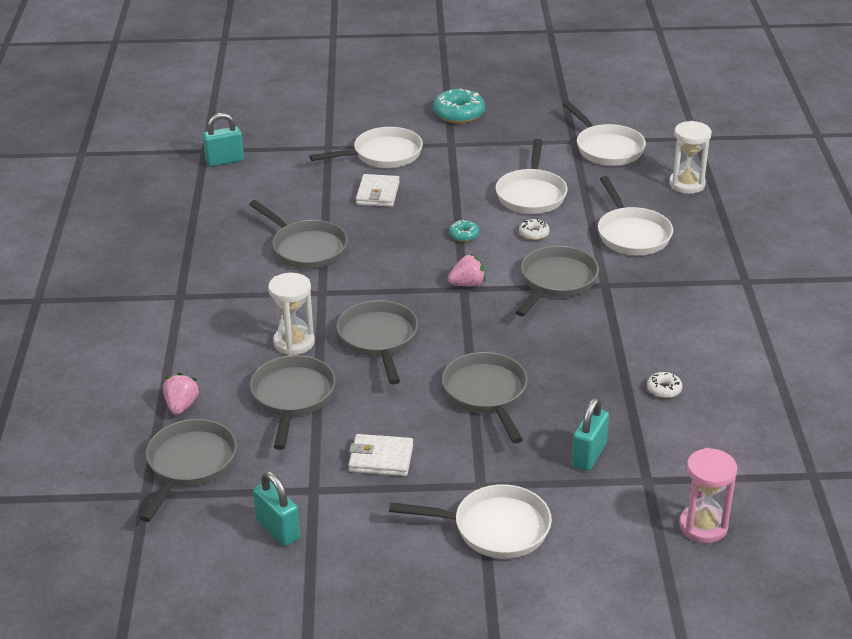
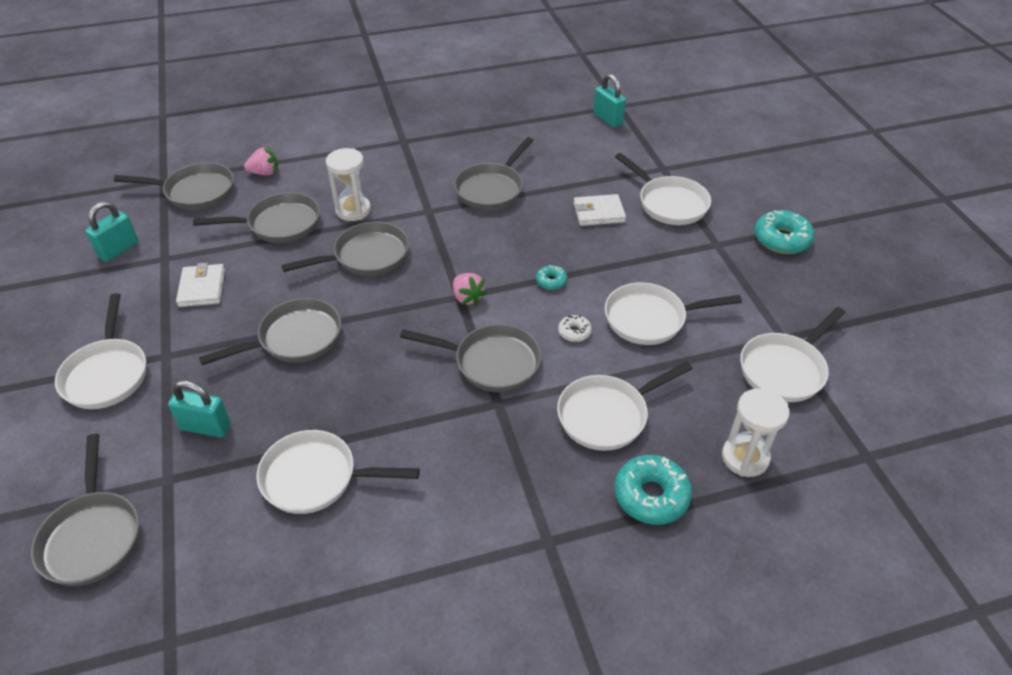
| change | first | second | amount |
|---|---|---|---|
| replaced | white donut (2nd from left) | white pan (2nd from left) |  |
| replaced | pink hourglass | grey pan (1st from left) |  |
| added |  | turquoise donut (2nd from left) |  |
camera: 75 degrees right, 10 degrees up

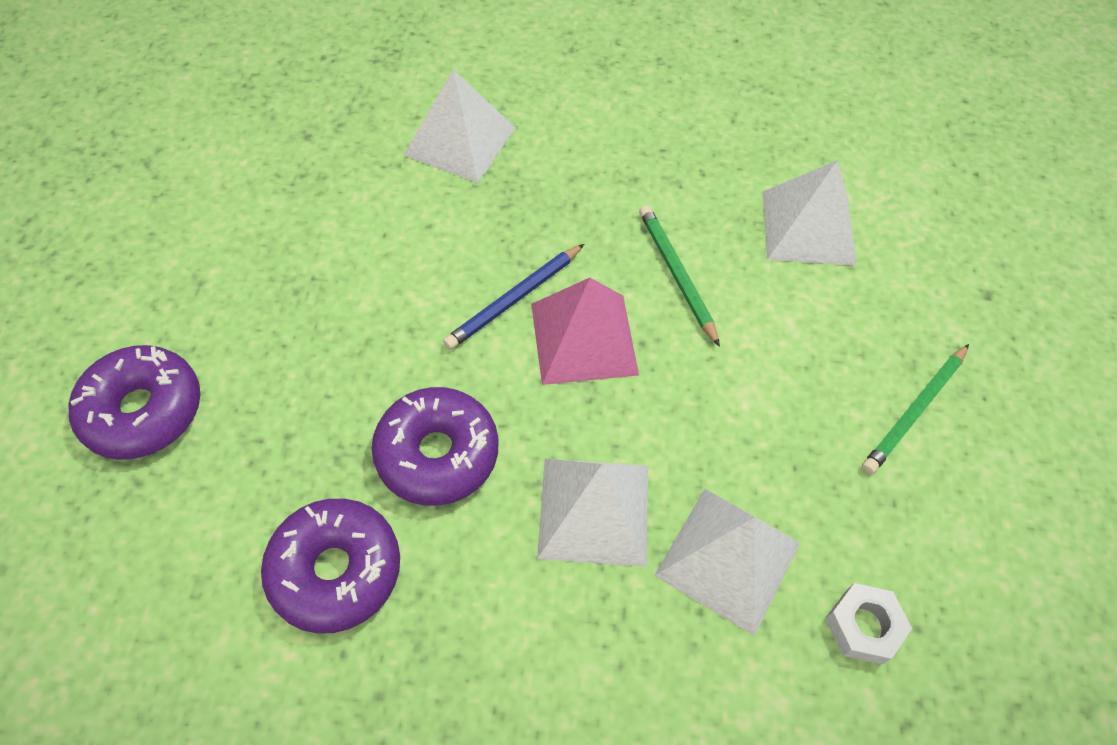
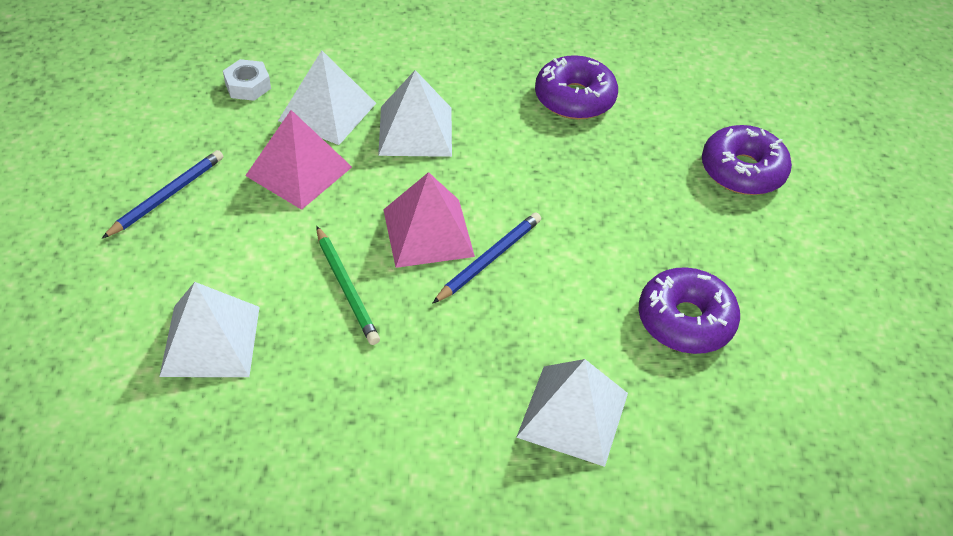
| change | first | second | amount |
|---|---|---|---|
| moved | purple donut (3rd from left in the first image) | purple donut (2nd from left) |  |
| recoloured | green pencil (2nd from left) | blue pencil (1st from left) |  |
| added |  | pink pyramid (1st from left) |  |
camera: 175 degrees right, 10 degrees down

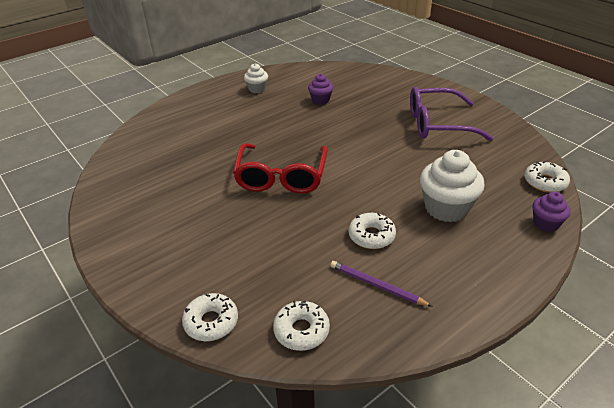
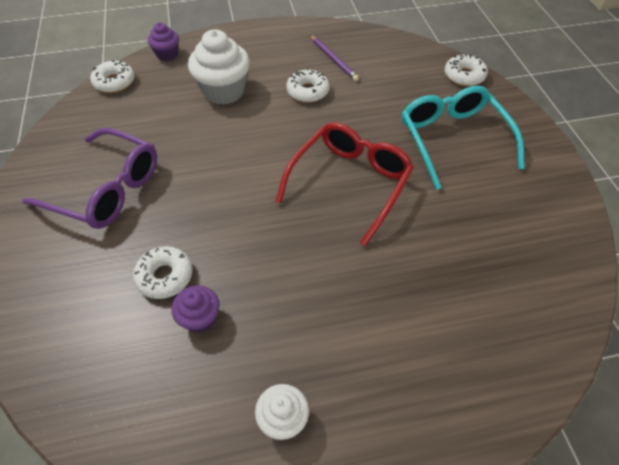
| change | first | second | amount |
|---|---|---|---|
| moved | white donut (2nd from left) |  |  |
| added |  | turquoise glasses |  |
camera: 155 degrees left, 15 degrees up

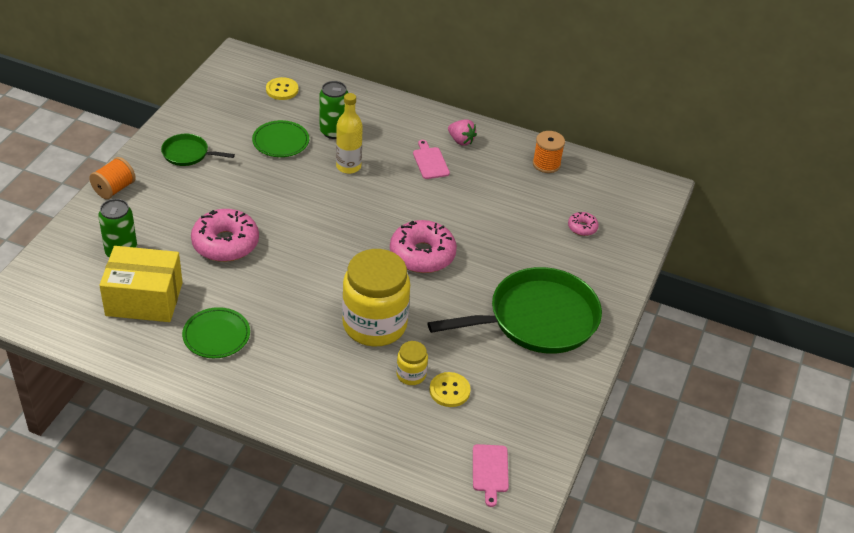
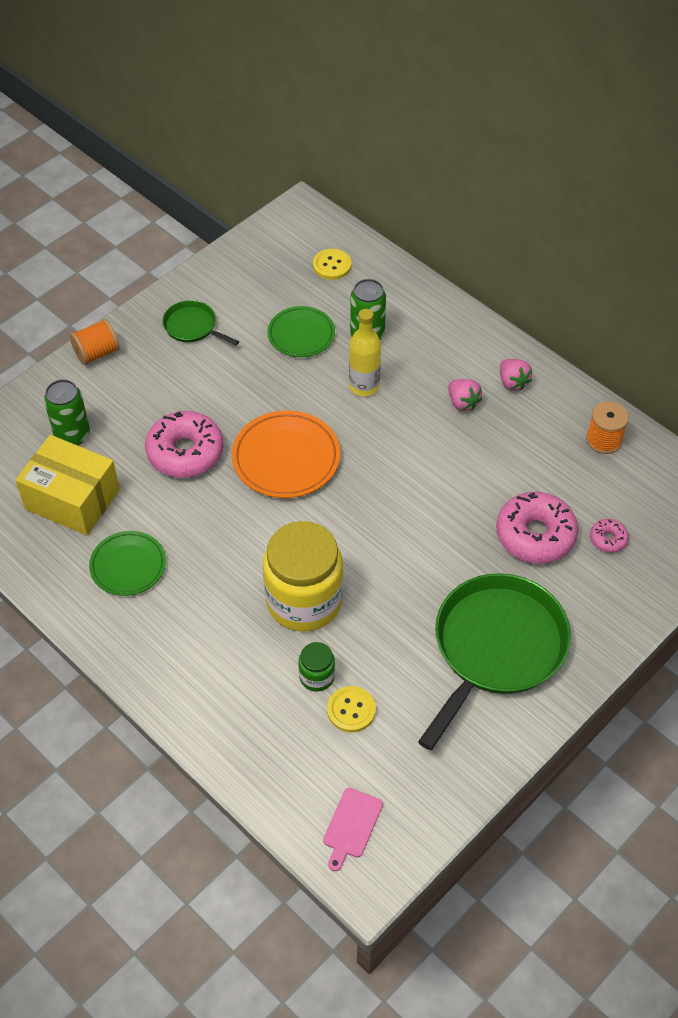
| change | first | second | amount |
|---|---|---|---|
| moved | pink donut (2nd from left) |  |  |
| recoloured | yellow jar (2nd from left) | green jar |  |
| replaced | pink cutting board (1st from left) | pink strawberry (1st from left) |  |
| turned | green pan (2nd from left) |  | 60 degrees counterclockwise |
| added |  | orange plate |  |
camera: 25 degrees right, 10 degrees up

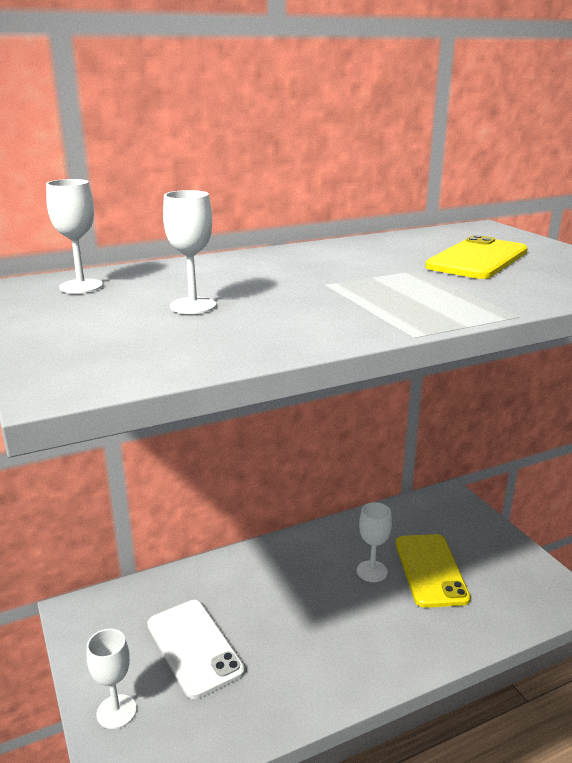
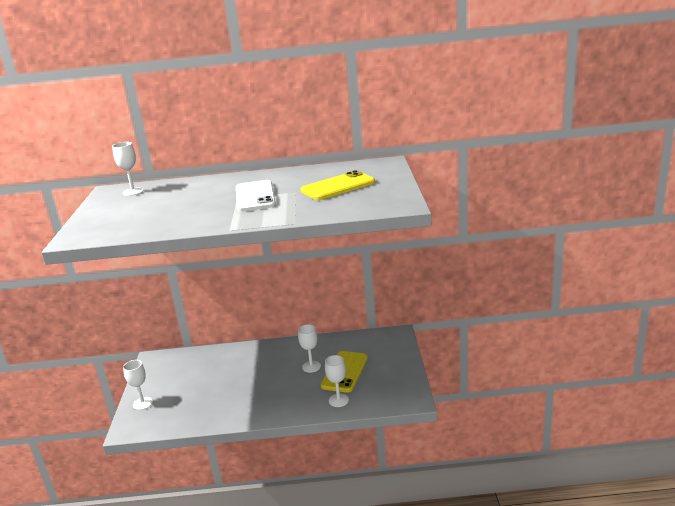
| change | first | second | amount |
|---|---|---|---|
| moved | white phone |  |  |
| moved | white goblet (3rd from left in the first image) | white goblet (4th from left) |  |
camera: 25 degrees right, 0 degrees up

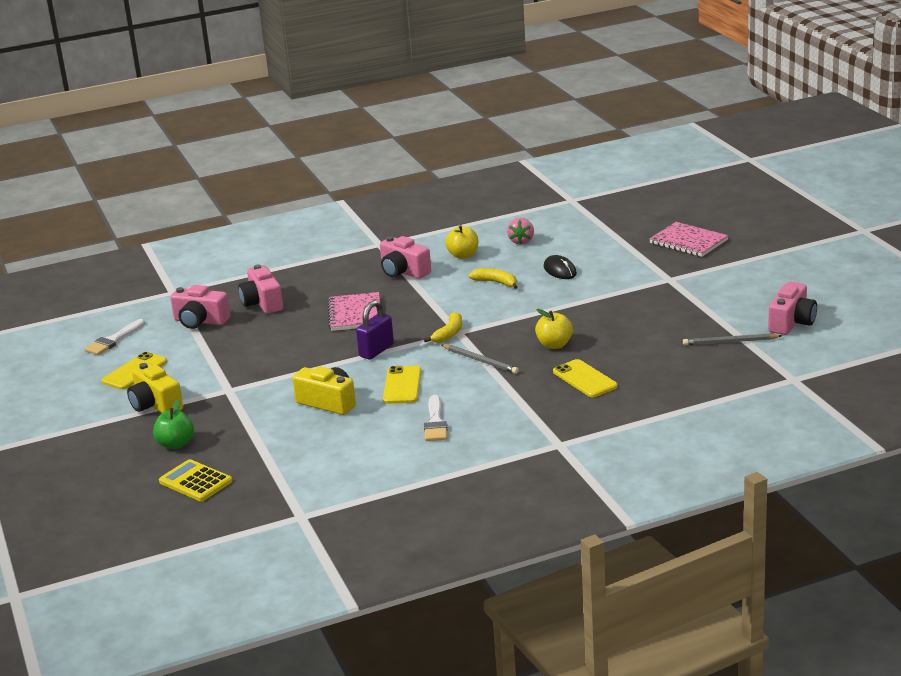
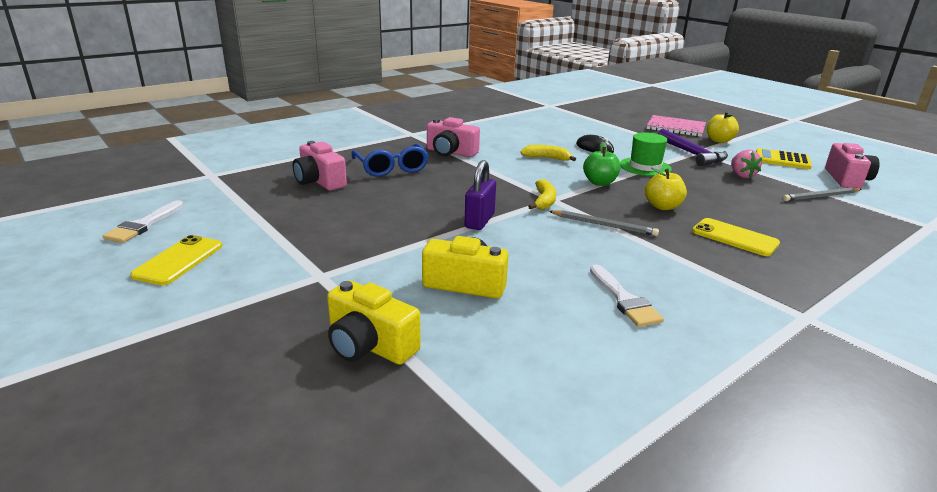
| change | first | second | amount |
|---|---|---|---|
| moved | yellow camera (1st from left) |  |  |
| moved | green apple |  |  |
| moved | yellow calculator |  |  |
| removed | pink camera (1st from left) |  |  |
| removed | pink notebook (1st from left) |  |  |
| removed | yellow phone (2nd from left) |  |  |
| moved | yellow apple (1st from left in the first image) | yellow apple (2nd from left) |  |
| moved | pink strawberry |  |  |
| added |  | blue glasses |  |
| added |  | green hat |  |
| added |  | purple hammer |  |
camera: 20 degrees left, 0 degrees up

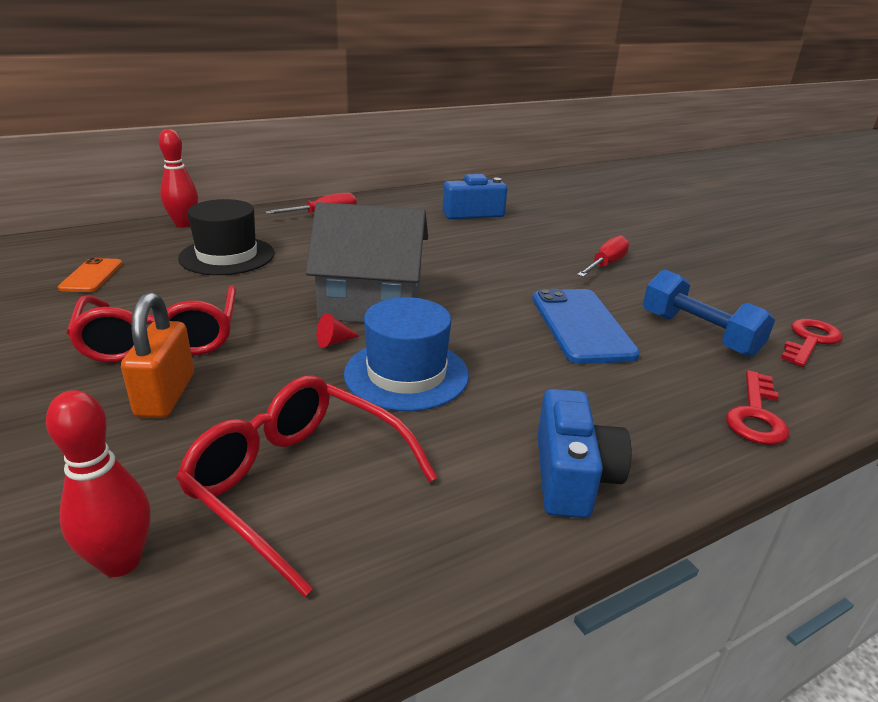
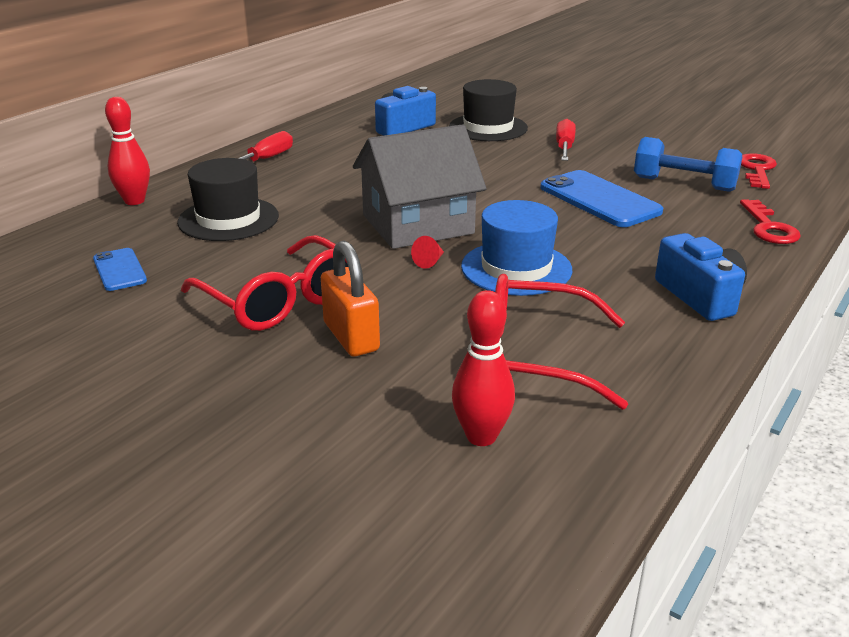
| change | first | second | amount |
|---|---|---|---|
| recoloured | orange phone | blue phone (1st from left) |  |
| added |  | black hat (2nd from left) |  |
camera: 25 degrees left, 0 degrees up

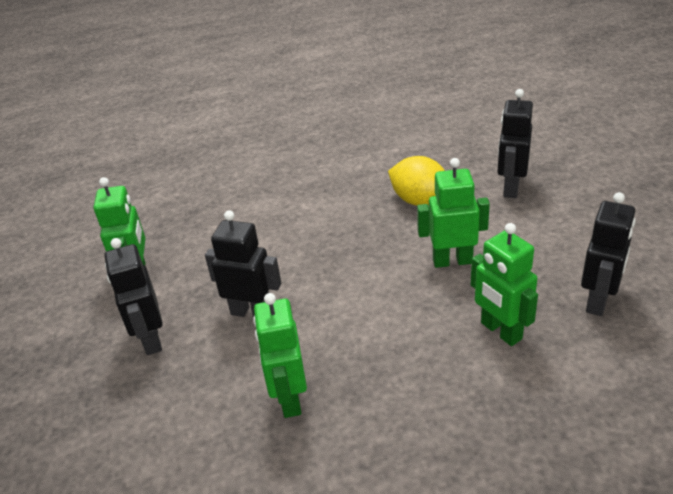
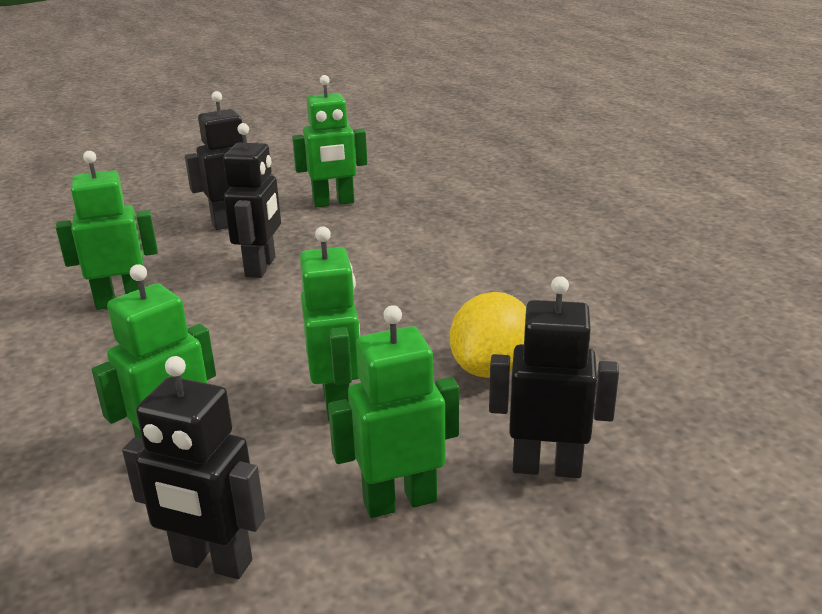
| change | first | second | amount |
|---|---|---|---|
| added |  | green robot (5th from left) |  |
camera: 80 degrees right, 10 degrees down

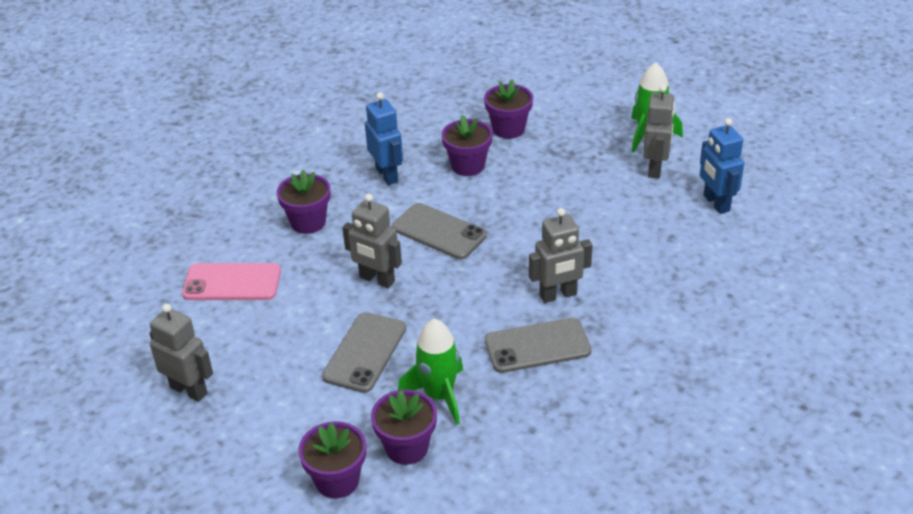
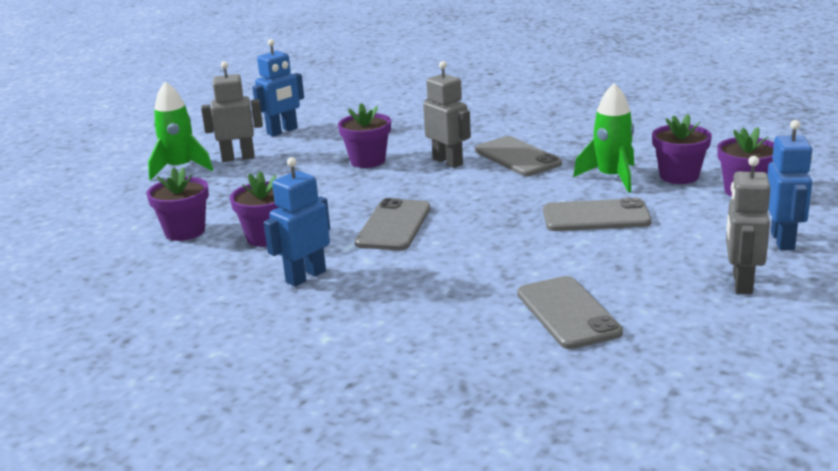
| change | first | second | amount |
|---|---|---|---|
| recoloured | pink phone | grey phone (3rd from left) |  |
| moved | purple flower pot (1st from left in the first image) | purple flower pot (3rd from left) |  |
| removed | grey robot (2nd from left) |  |  |
| added |  | blue robot (3rd from left) |  |
camera: 110 degrees left, 15 degrees down

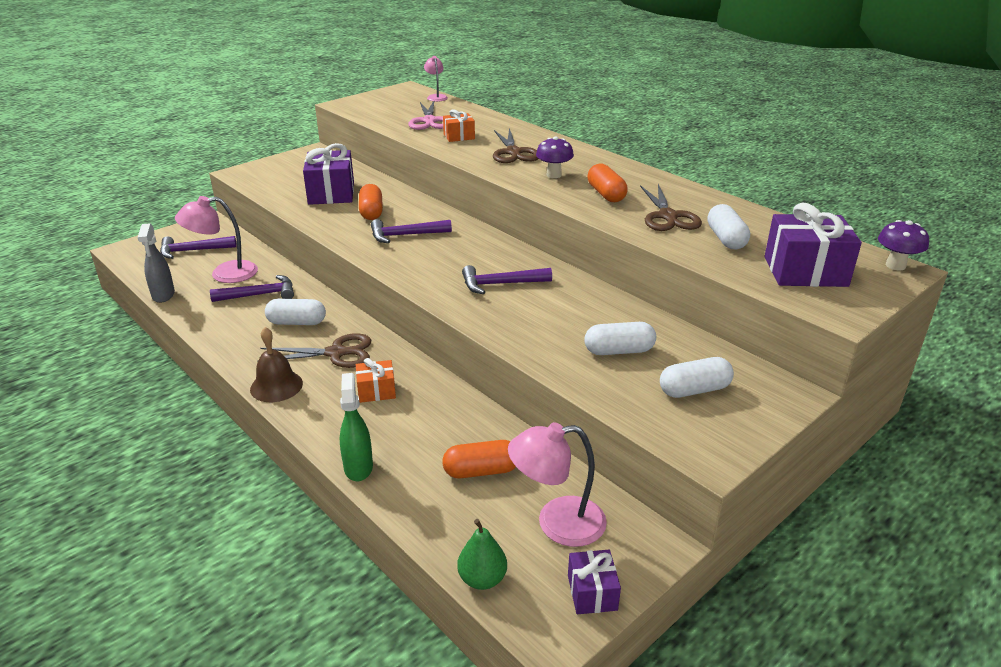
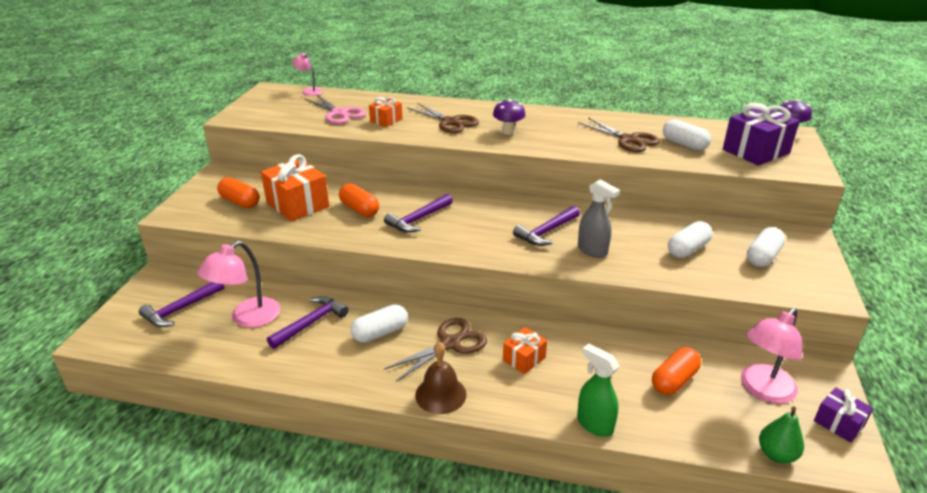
| change | first | second | amount |
|---|---|---|---|
| moved | grey spray bottle |  |  |
| recoloured | purple gift (1st from left) | orange gift (1st from left) |  |
| moved | orange capsule (3rd from left in the first image) | orange capsule (1st from left) |  |
camera: 35 degrees left, 0 degrees up

